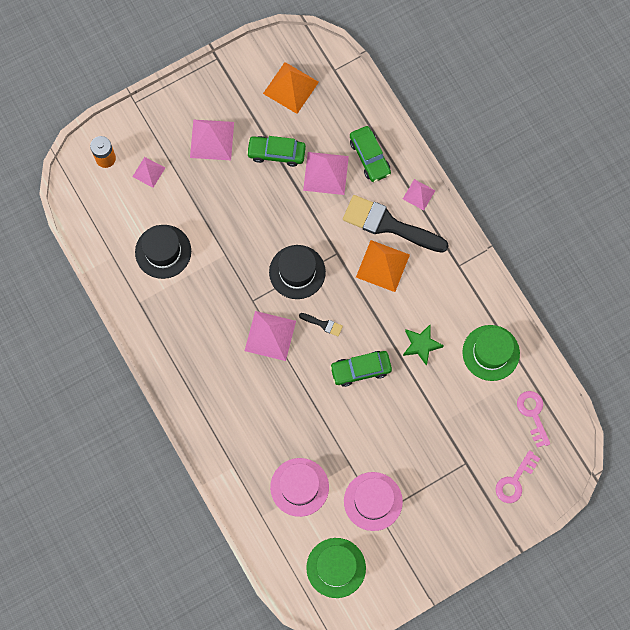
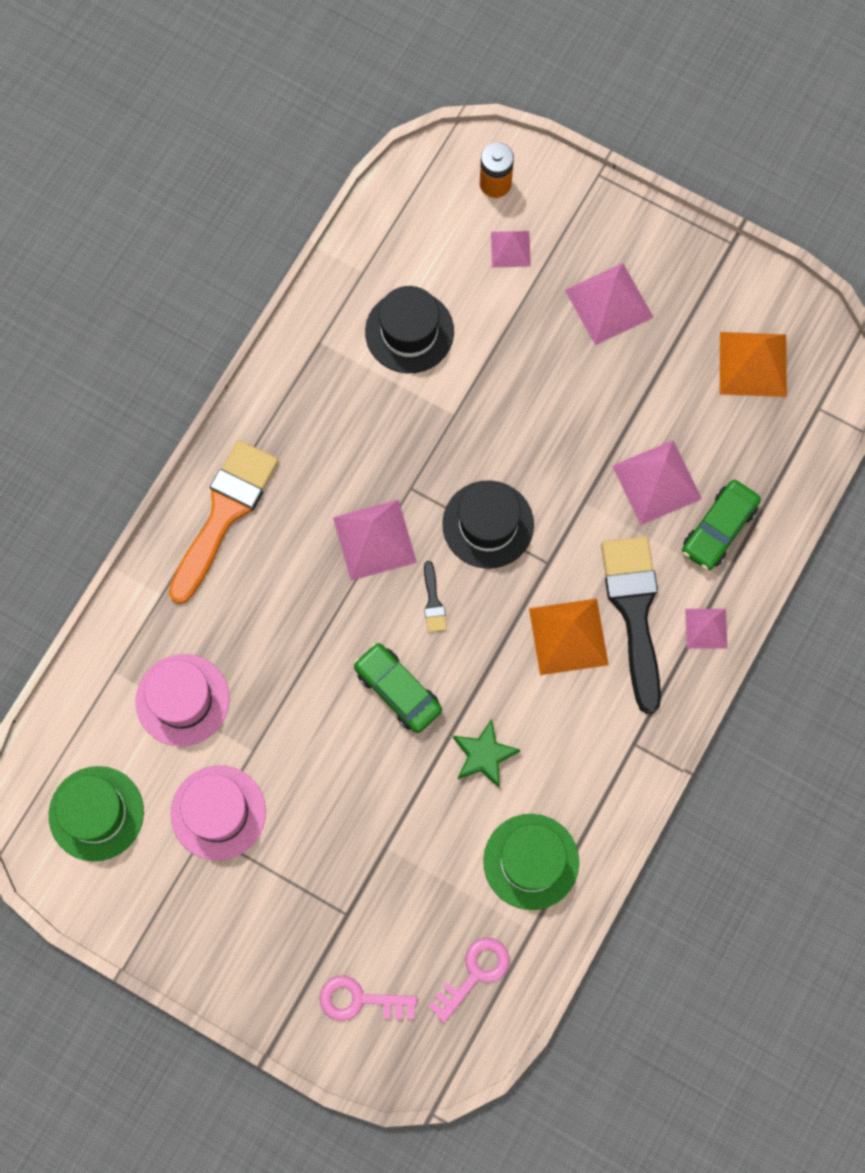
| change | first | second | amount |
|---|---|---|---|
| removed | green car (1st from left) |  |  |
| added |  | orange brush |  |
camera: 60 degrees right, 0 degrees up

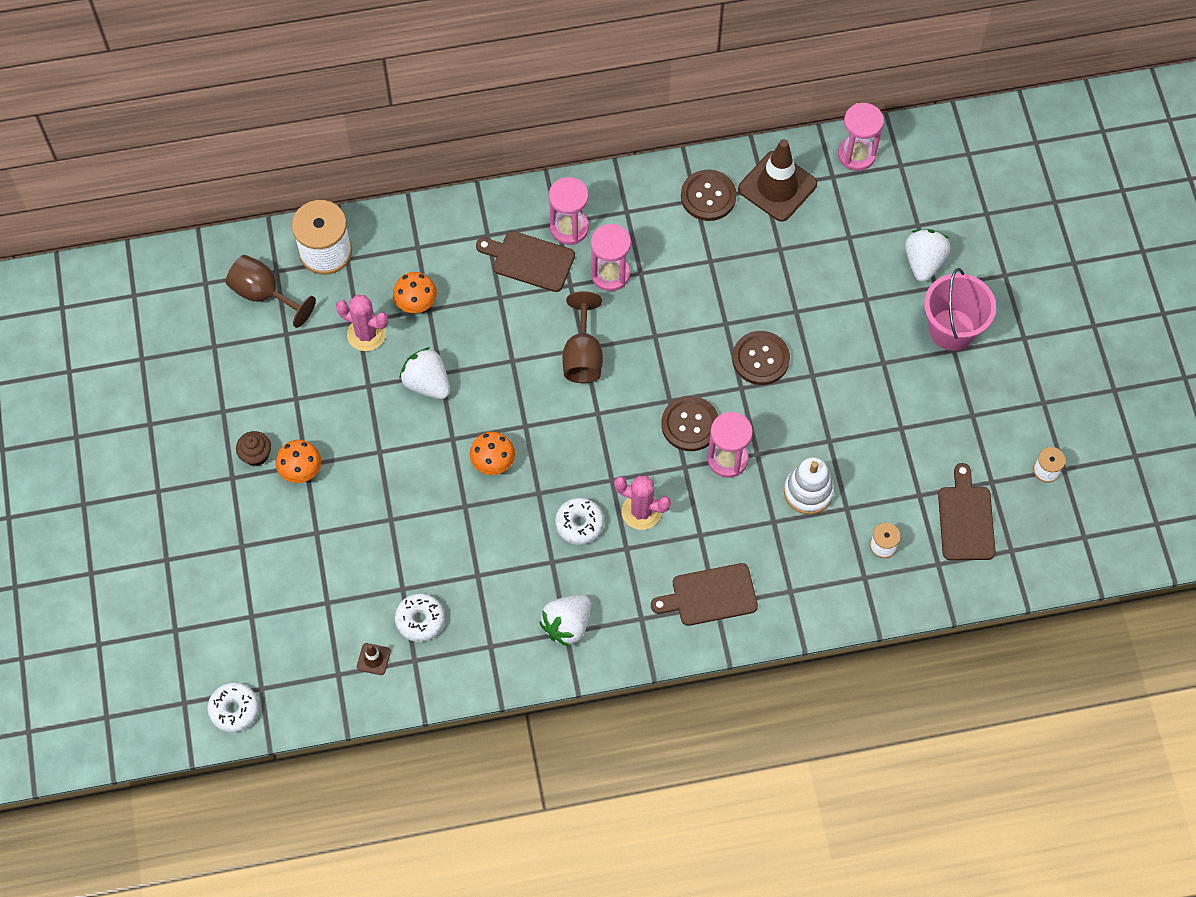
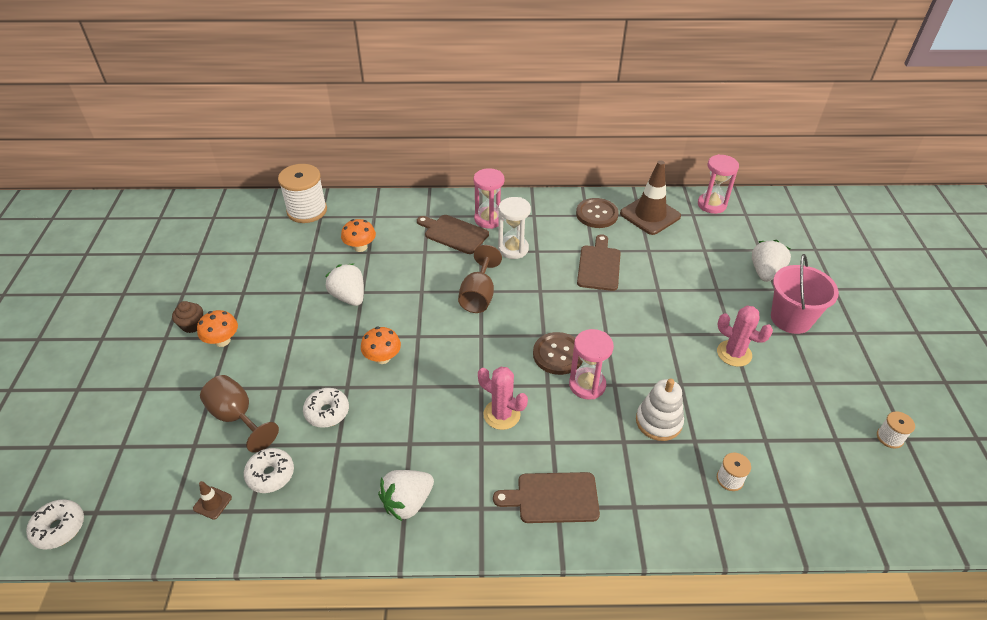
| change | first | second | amount |
|---|---|---|---|
| moved | brown goblet (1st from left) |  |  |
| moved | pink cactus (1st from left in the first image) | pink cactus (2nd from left) |  |
| moved | white donut (3rd from left) |  |  |
| recoloured | pink hourglass (2nd from left) | white hourglass |  |
| removed | brown button (3rd from left) |  |  |
| moved | brown cutting board (3rd from left) |  |  |
camera: 10 degrees right, 20 degrees down

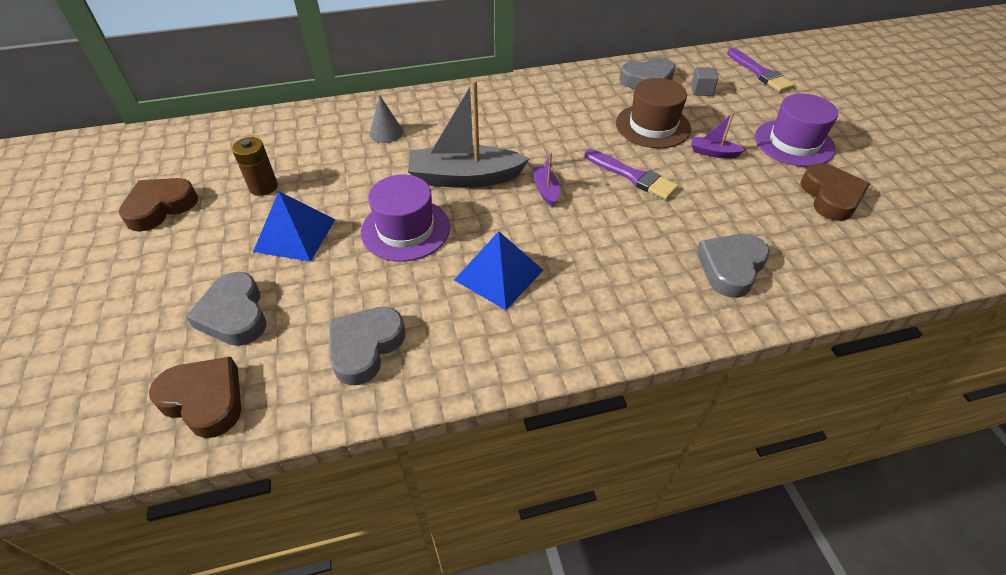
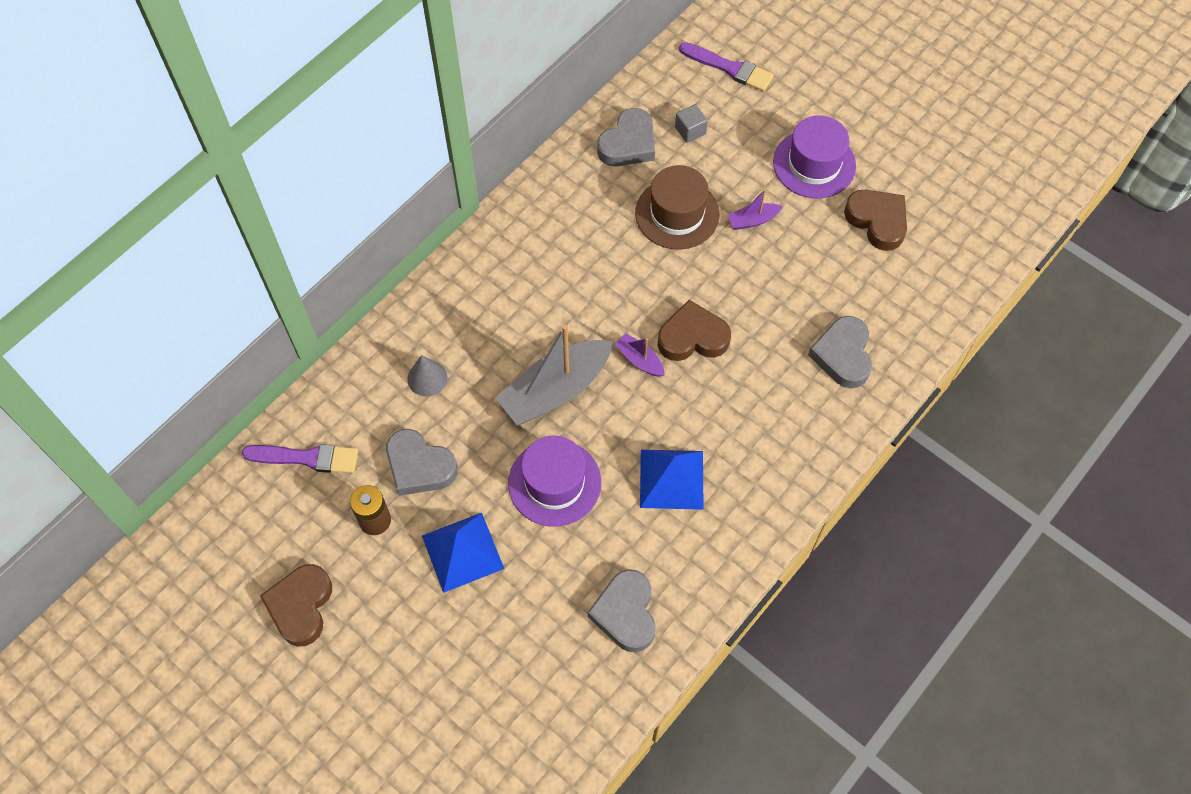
| change | first | second | amount |
|---|---|---|---|
| moved | brown heart (2nd from left) |  |  |
| moved | grey heart (1st from left) |  |  |
| moved | purple brush (1st from left) |  |  |
camera: 35 degrees left, 15 degrees up

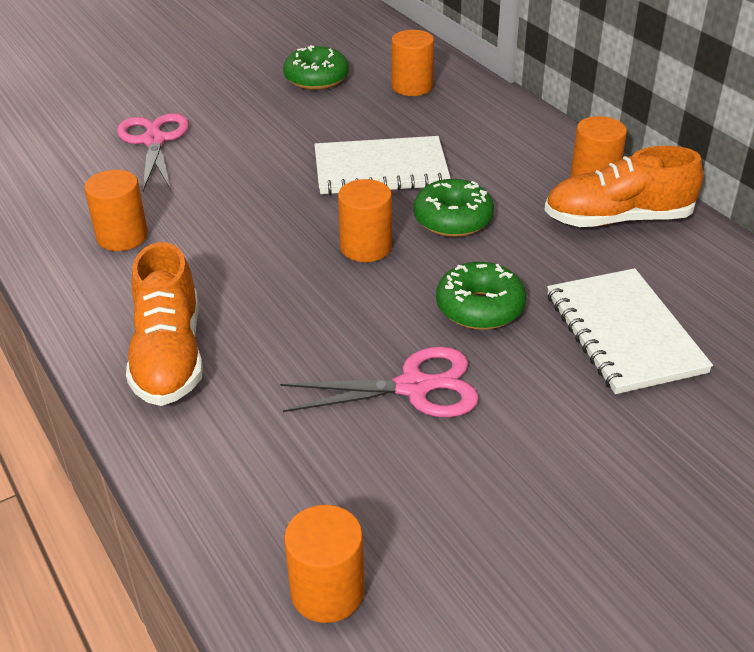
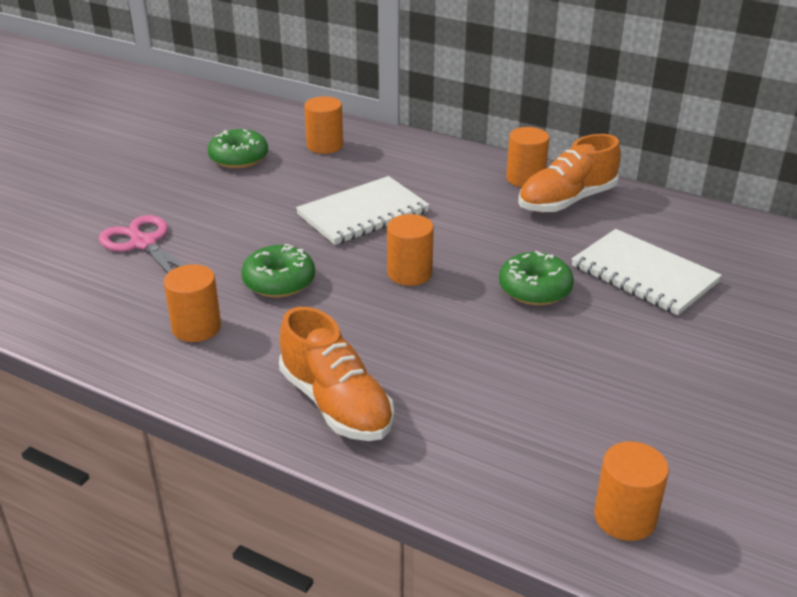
| change | first | second | amount |
|---|---|---|---|
| removed | pink scissors (2nd from left) |  |  |
| moved | green donut (2nd from left) |  |  |
camera: 30 degrees left, 5 degrees down

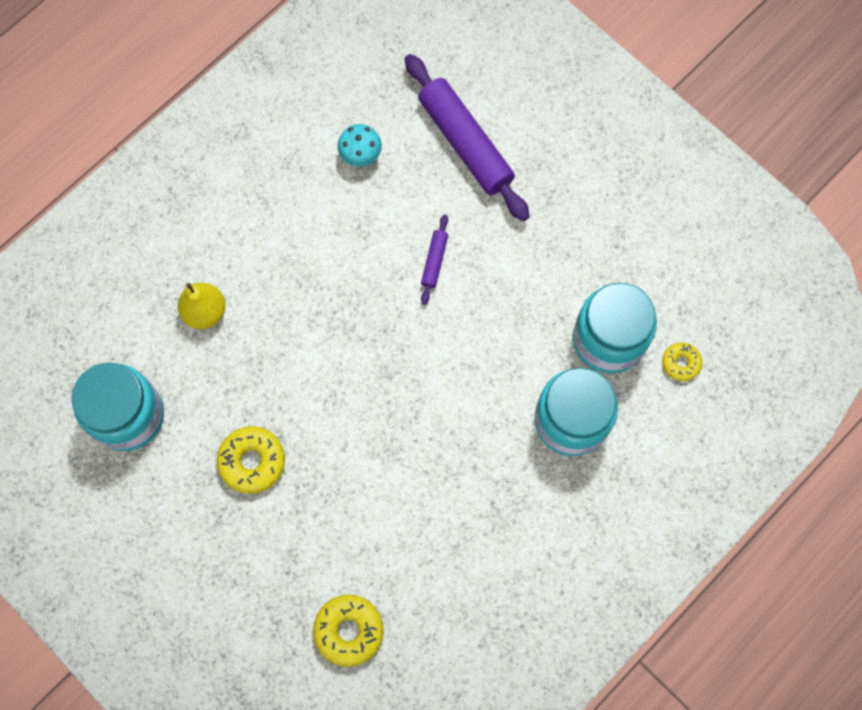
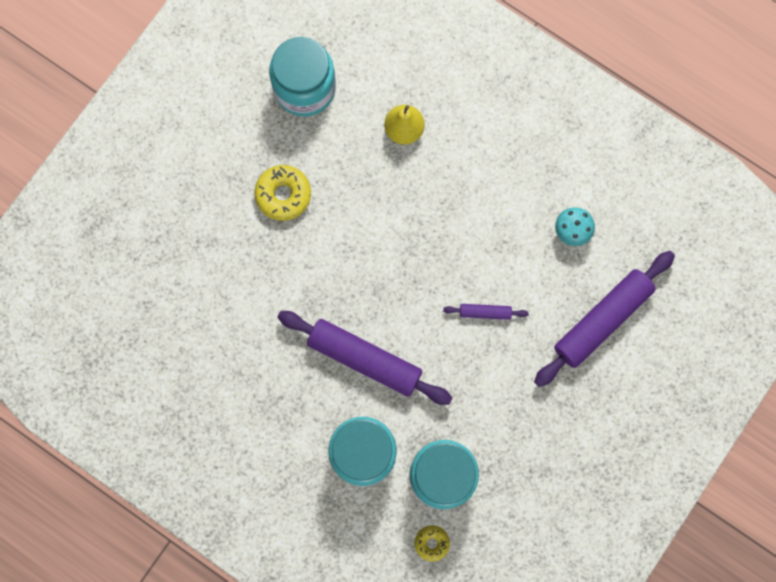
| change | first | second | amount |
|---|---|---|---|
| removed | yellow donut (2nd from left) |  |  |
| added |  | purple rolling pin (1st from left) |  |
camera: 80 degrees right, 5 degrees up

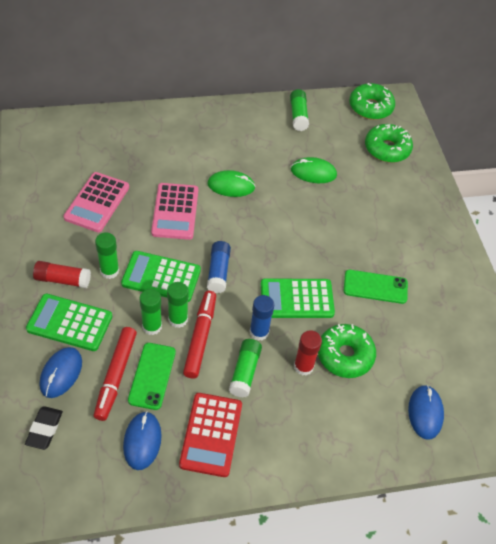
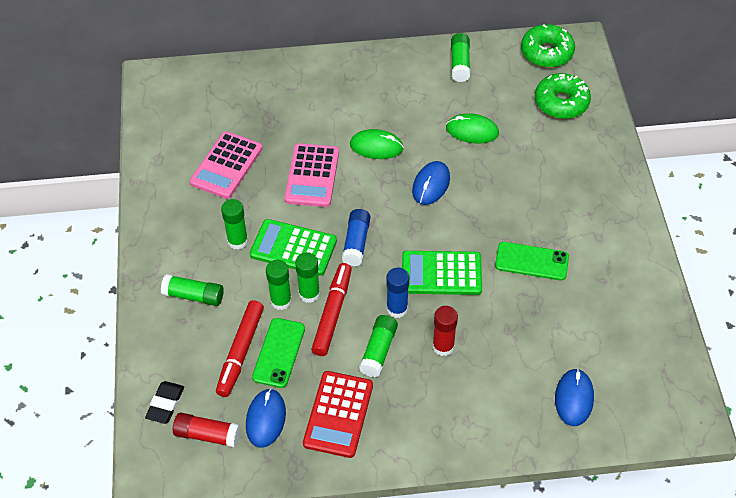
| change | first | second | amount |
|---|---|---|---|
| replaced | green calculator (1st from left) | green glue stick (1st from left) |  |
| moved | red glue stick (1st from left) |  |  |
| moved | blue mouse (1st from left in the first image) | blue mouse (2nd from left) |  |
| removed | green donut (1st from left) |  |  |
camera: 10 degrees right, 0 degrees up

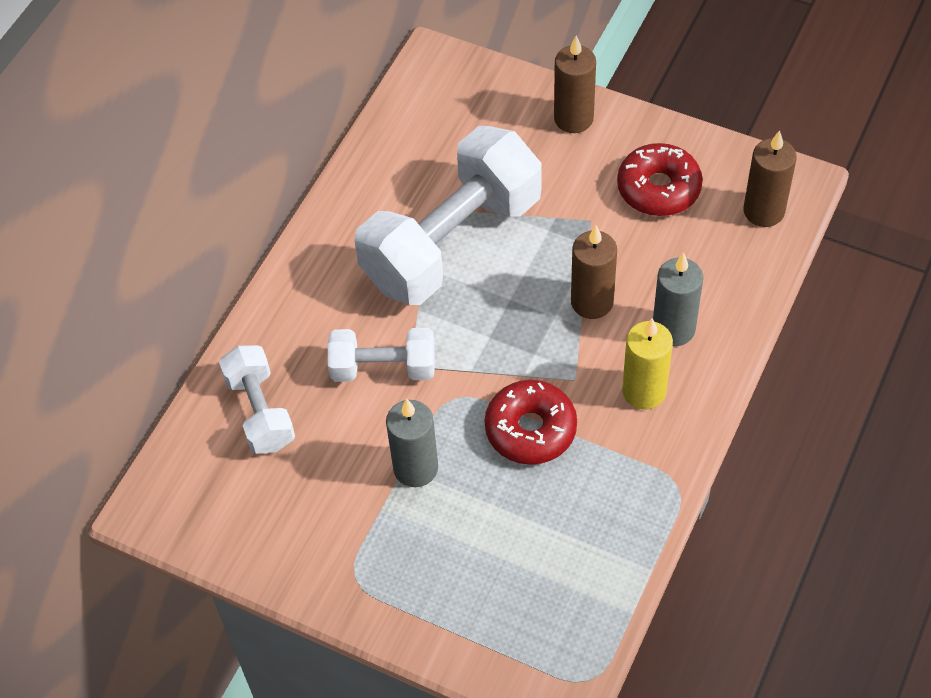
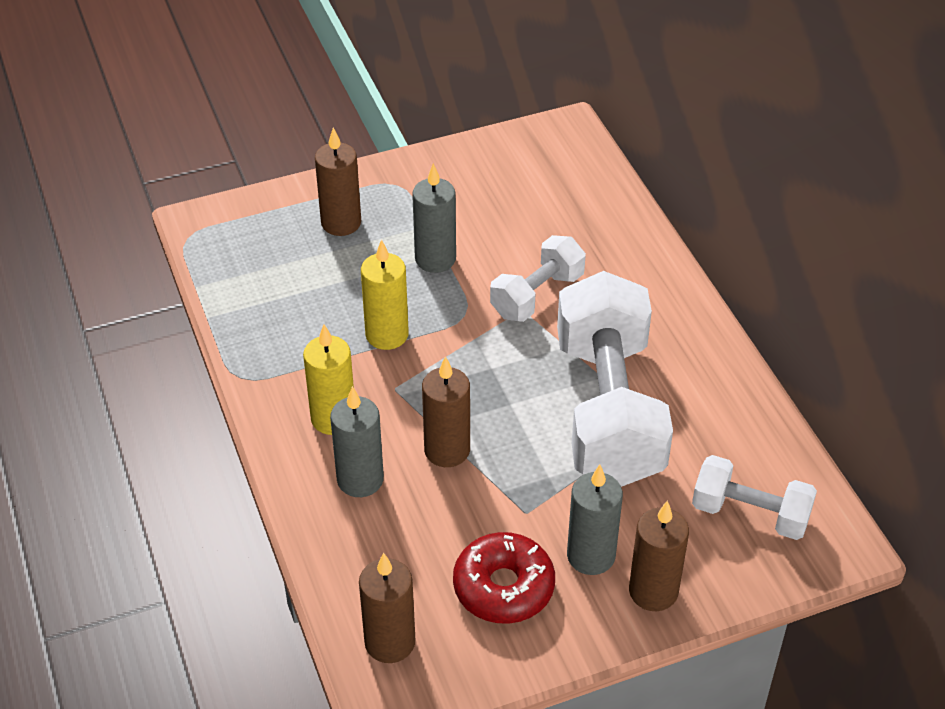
| change | first | second | amount |
|---|---|---|---|
| moved | white dumbbell (1st from left in the first image) | white dumbbell (3rd from left) |  |
| replaced | red donut (1st from left) | yellow candle (2nd from left) |  |
| added |  | brown candle (1st from left) |  |
| added |  | grey candle (3rd from left) |  |
camera: 130 degrees right, 10 degrees down

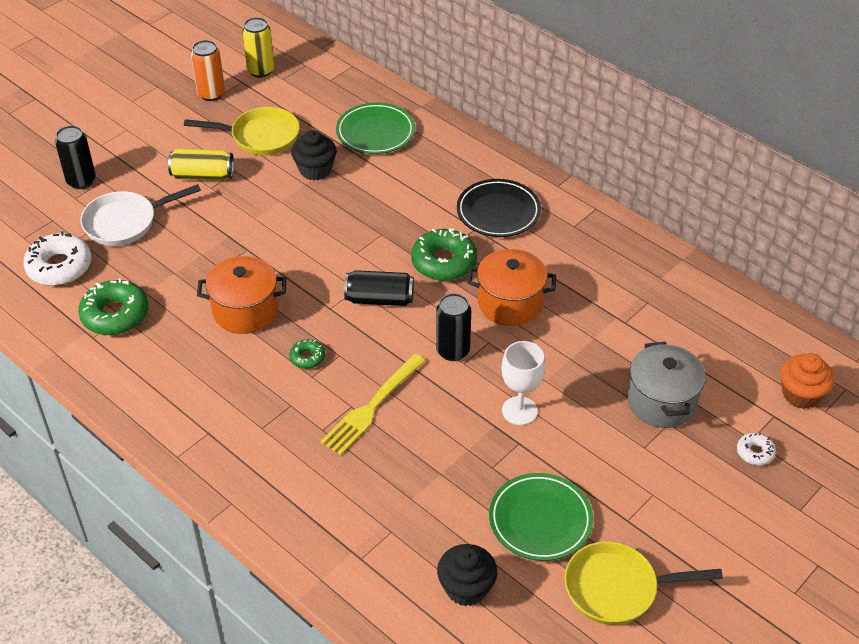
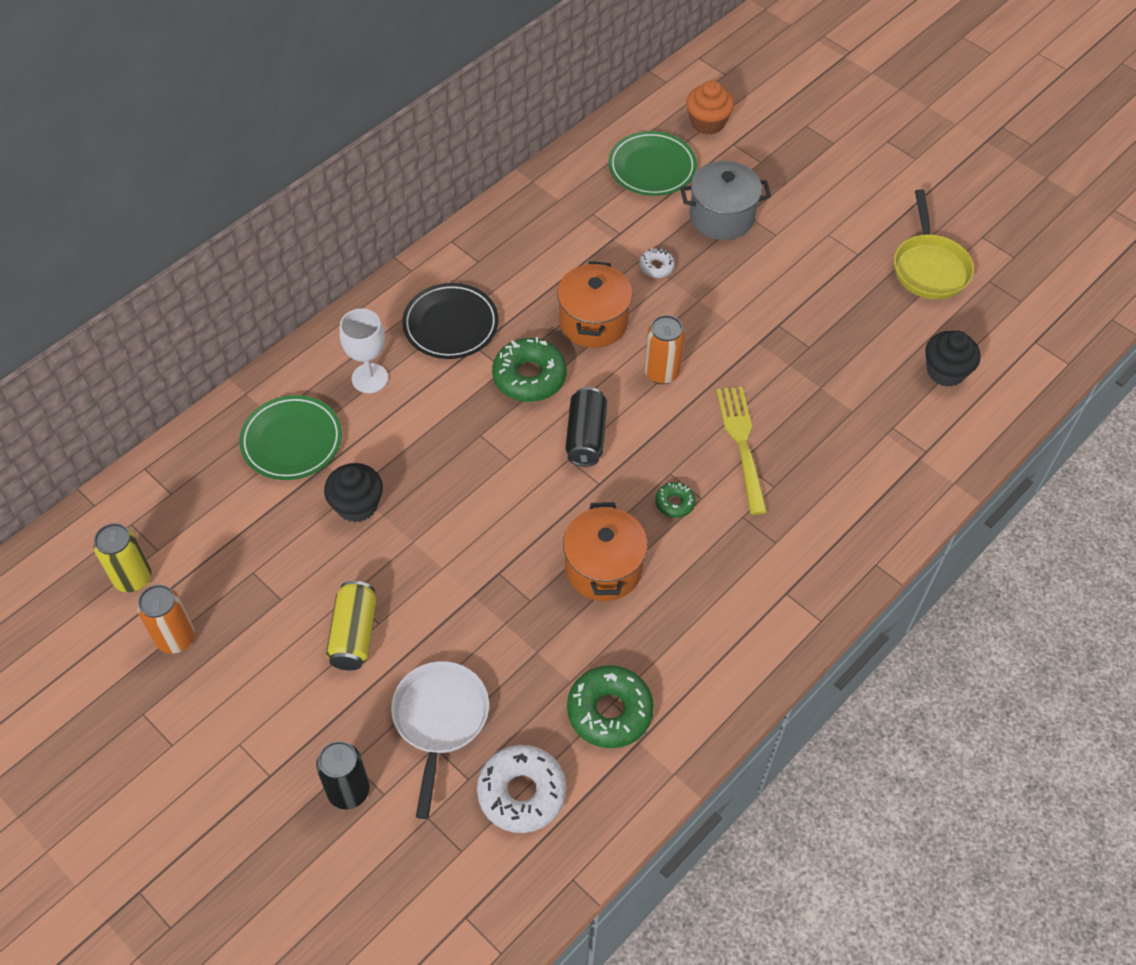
| change | first | second | amount |
|---|---|---|---|
| turned | white pan |  | 150 degrees counterclockwise |
| removed | yellow pan (1st from left) |  |  |
| turned | yellow fork |  | 135 degrees counterclockwise |
| recoloured | black can (3rd from left) | orange can (2nd from left) |  |
| moved | green plate (2nd from left) |  |  |
| moved | white goblet |  |  |
| moved | white donut (2nd from left) |  |  |
camera: 90 degrees left, 10 degrees up

